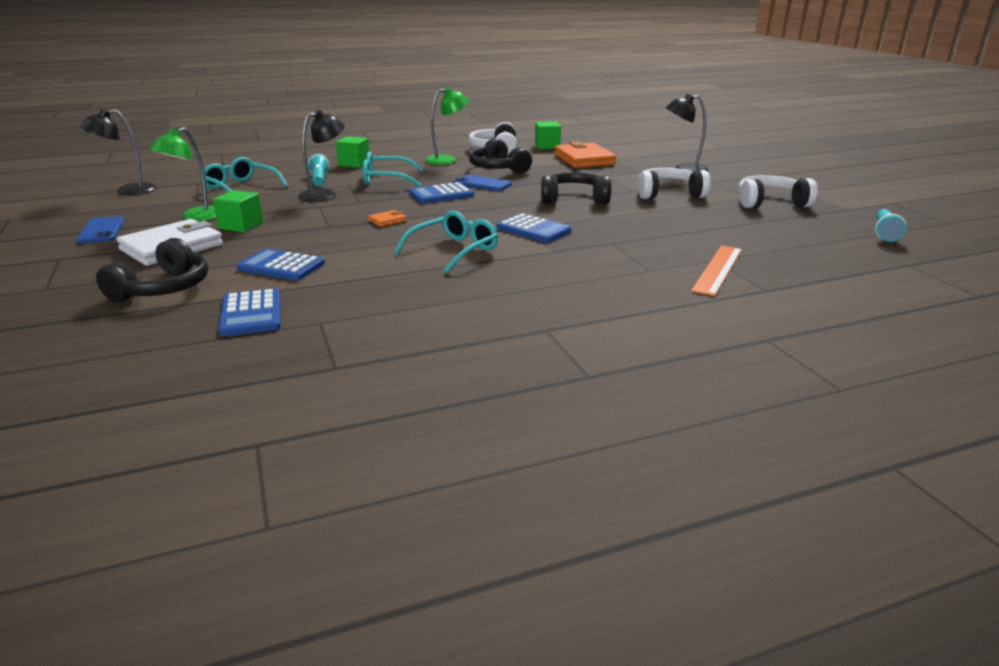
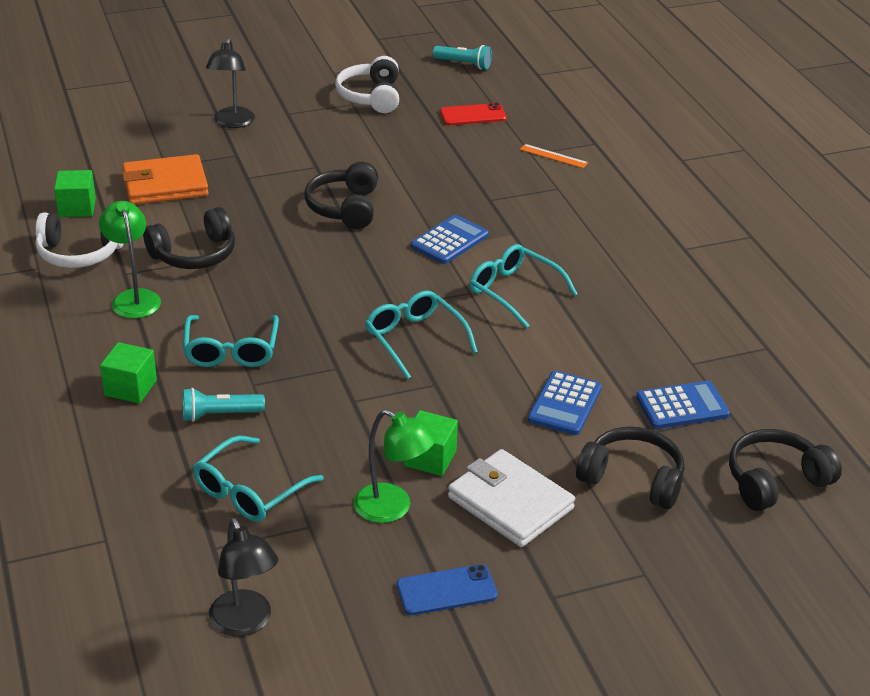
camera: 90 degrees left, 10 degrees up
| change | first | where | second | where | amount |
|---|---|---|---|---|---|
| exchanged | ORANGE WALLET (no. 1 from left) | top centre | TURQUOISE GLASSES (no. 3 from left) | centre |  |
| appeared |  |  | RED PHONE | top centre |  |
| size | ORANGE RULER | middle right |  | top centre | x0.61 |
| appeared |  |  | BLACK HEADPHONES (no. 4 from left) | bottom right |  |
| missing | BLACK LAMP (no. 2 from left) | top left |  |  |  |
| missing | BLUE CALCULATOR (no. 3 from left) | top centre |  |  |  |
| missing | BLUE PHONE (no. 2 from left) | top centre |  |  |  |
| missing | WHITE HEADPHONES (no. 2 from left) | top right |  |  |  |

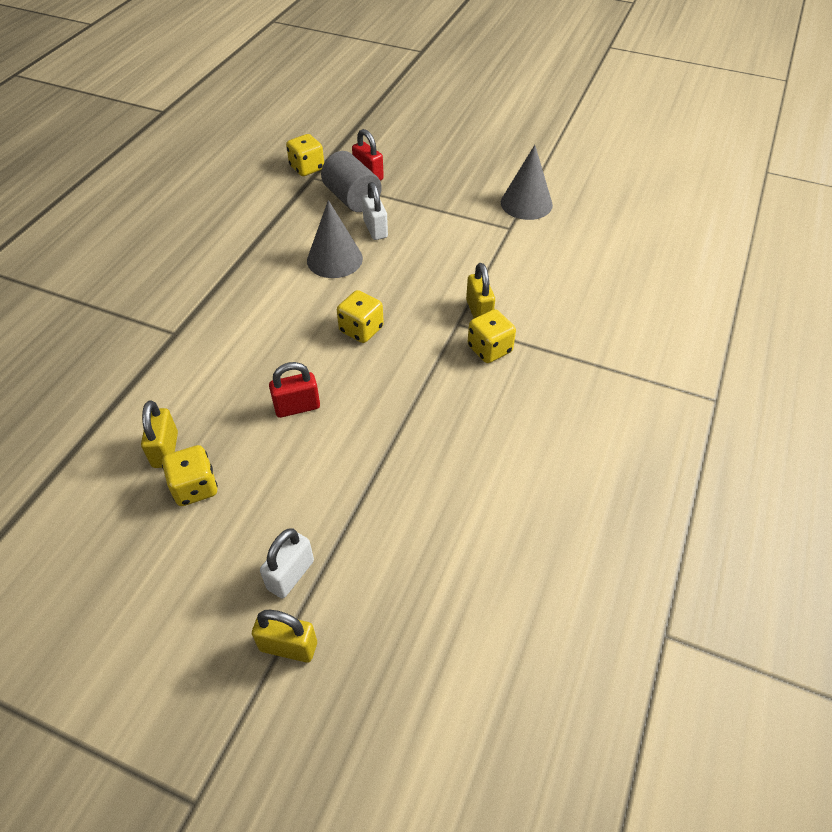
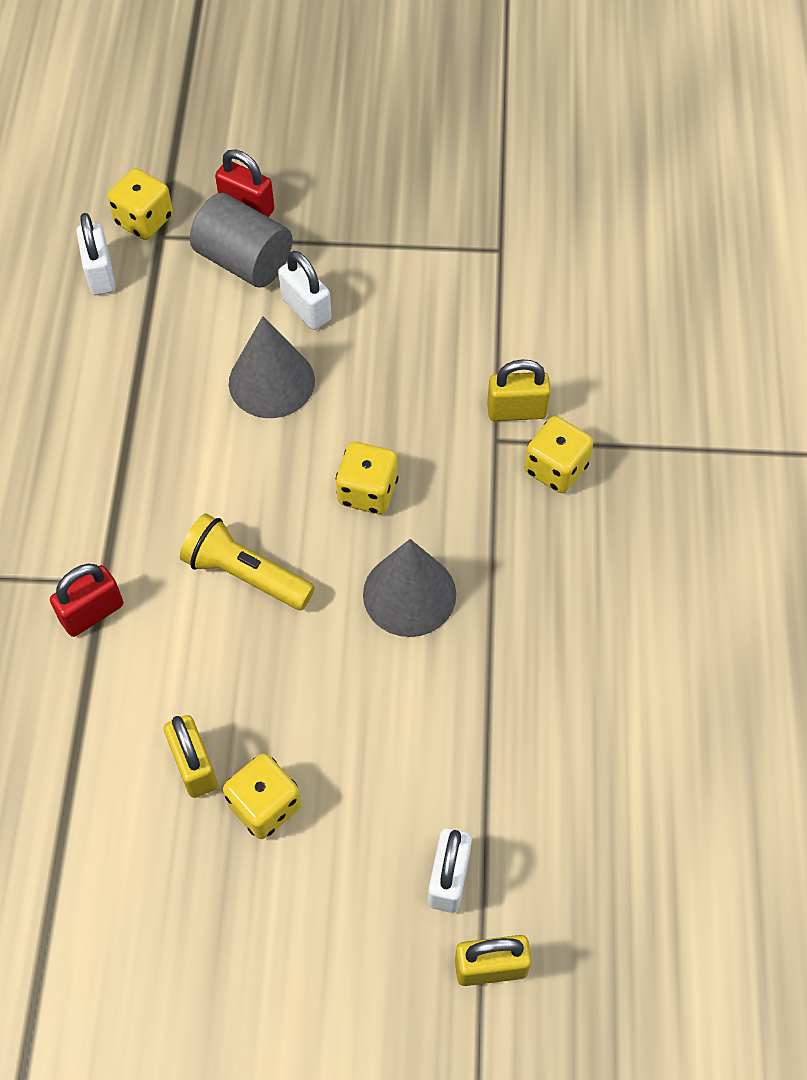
camera: 20 degrees left, 10 degrees up
| change | first | where | second | where | amount |
|---|---|---|---|---|---|
| relocated | RED PADLOCK (no. 1 from left) | centre |  | middle left |  |
| appeared |  |  | WHITE PADLOCK (no. 1 from left) | top left |  |
| appeared |  |  | YELLOW FLASHLIGHT | middle left |  |
| relocated | GREY CONE (no. 2 from left) | top centre |  | centre |  |
| spun | YELLOW PADLOCK (no. 3 from left) | centre |  | centre | 60 degrees counterclockwise |

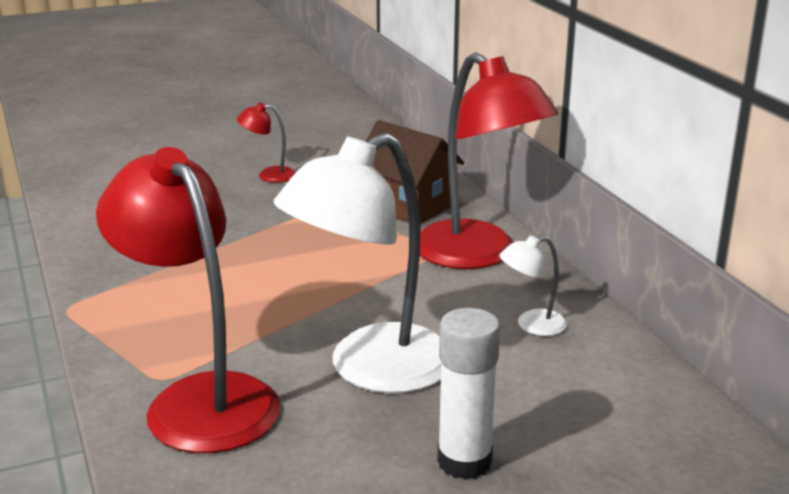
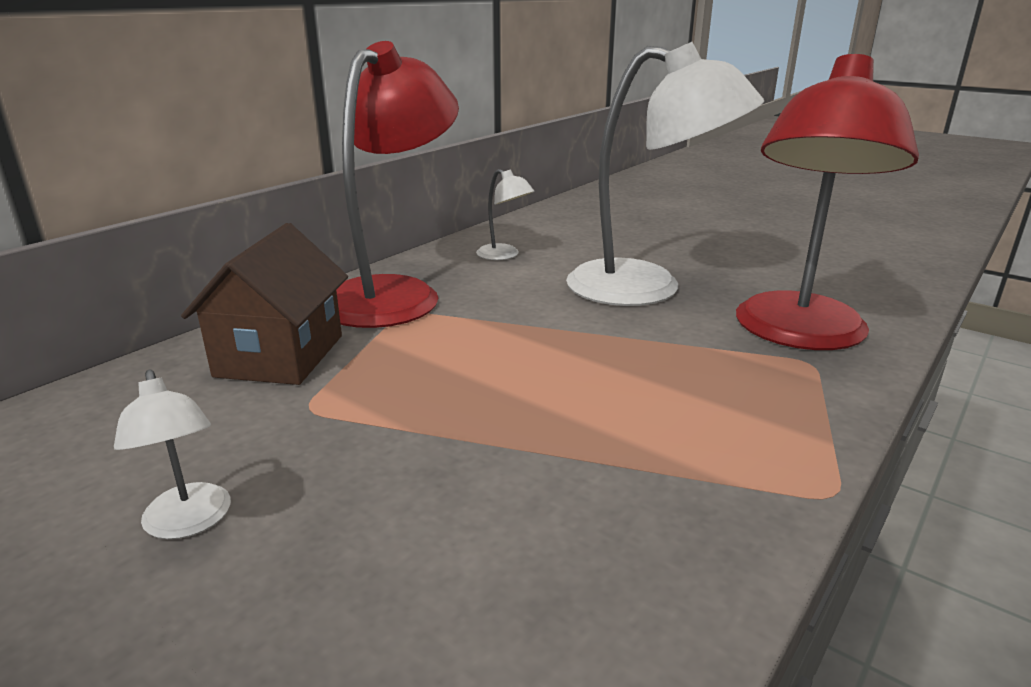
camera: 120 degrees left, 0 degrees up
| change | first | where | second | where | amount |
|---|---|---|---|---|---|
| colour | RED LAMP (no. 2 from left) | top centre | WHITE LAMP (no. 1 from left) | middle left |  |
| missing | WHITE GLUE STICK | bottom centre |  |  |  |

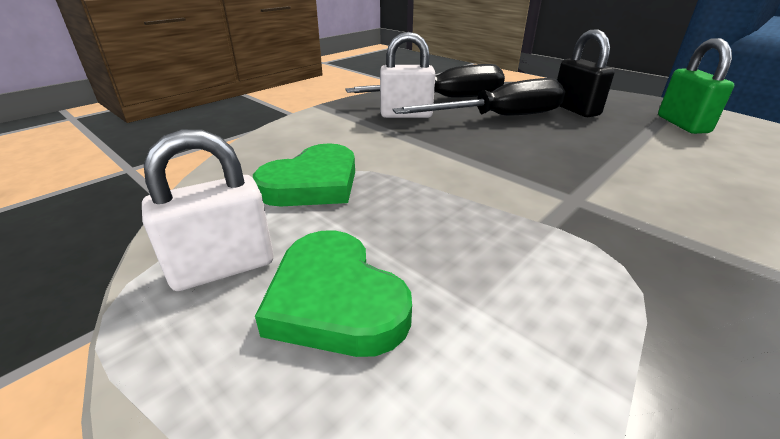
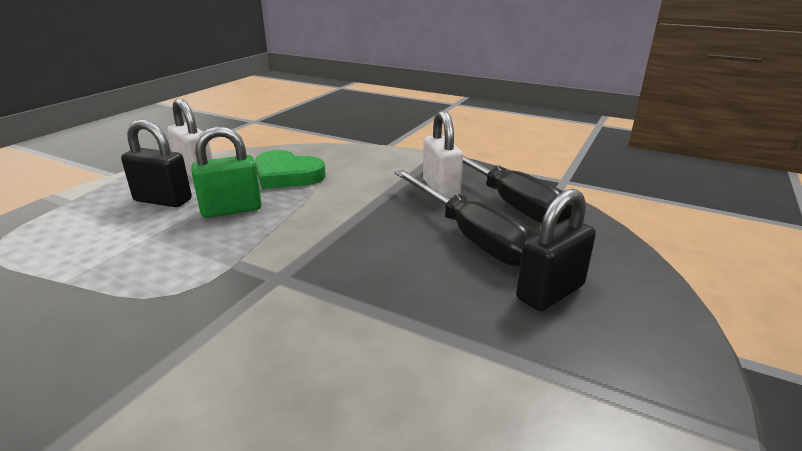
camera: 75 degrees right, 5 degrees down
| change | first | where | second | where | amount |
|---|---|---|---|---|---|
| exchanged | GREEN HEART (no. 2 from left) | bottom centre | BLACK PADLOCK (no. 1 from left) | middle left |  |
| relocated | GREEN PADLOCK | top right |  | middle left |  |

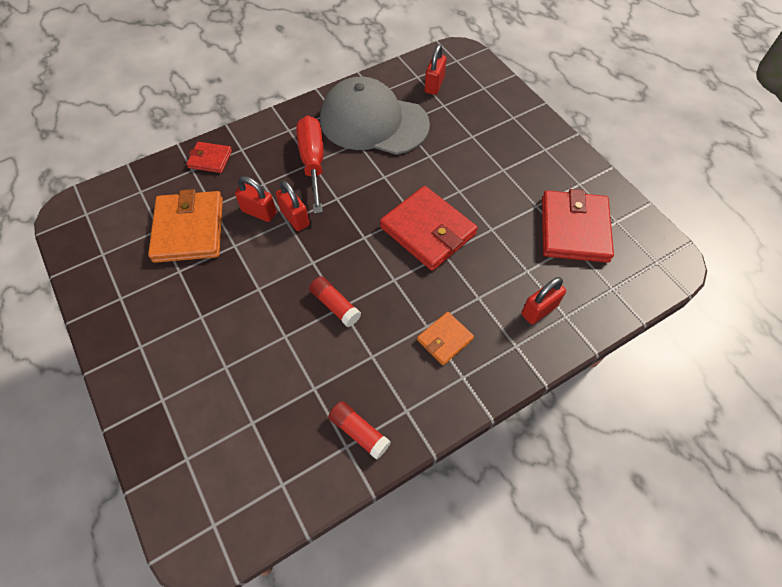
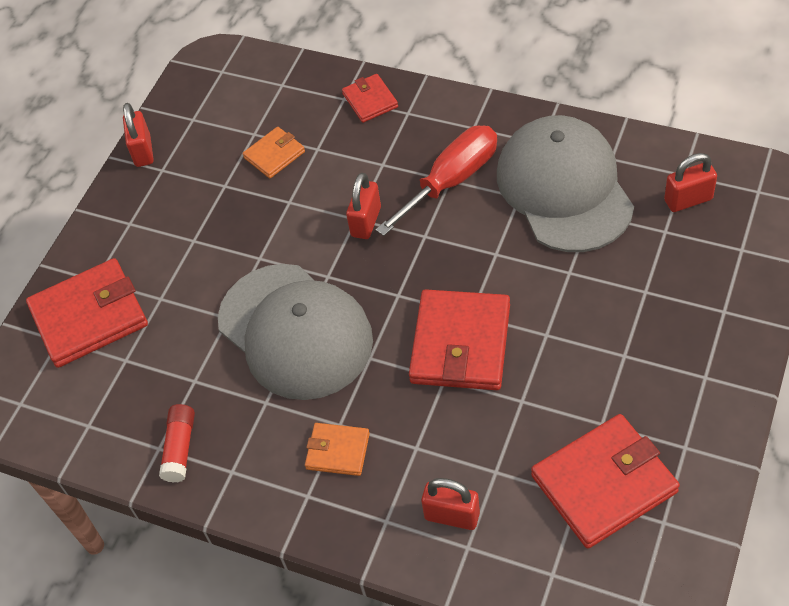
camera: 60 degrees right, 5 degrees down
| change | first | where | second | where | amount |
|---|---|---|---|---|---|
| appeared |  |  | RED WALLET (no. 1 from left) | middle left |  |
| relocated | RED PADLOCK (no. 1 from left) | middle left |  | top left |  |
| exchanged | RED GLUE STICK (no. 1 from left) | centre | GREY CAP (no. 1 from left) | centre |  |
| size | ORANGE WALLET (no. 1 from left) | middle left |  | top centre | x0.52 |

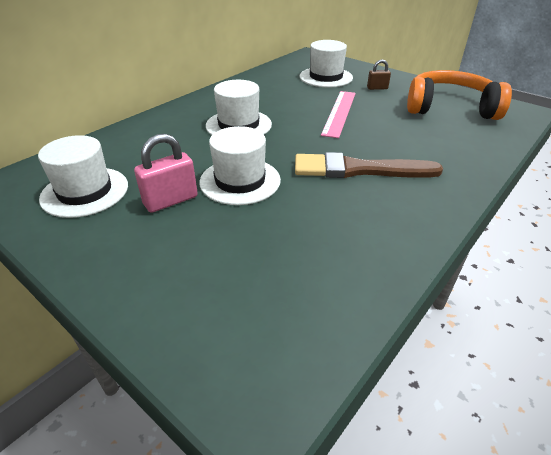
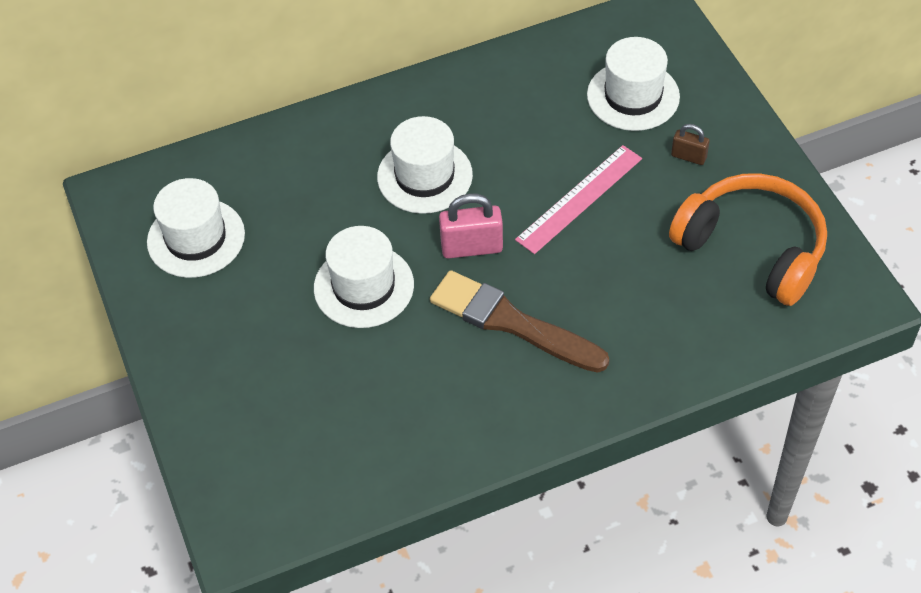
camera: 30 degrees right, 15 degrees up
| change | first | where | second | where | amount |
|---|---|---|---|---|---|
| relocated | PINK PADLOCK | middle left |  | centre |  |

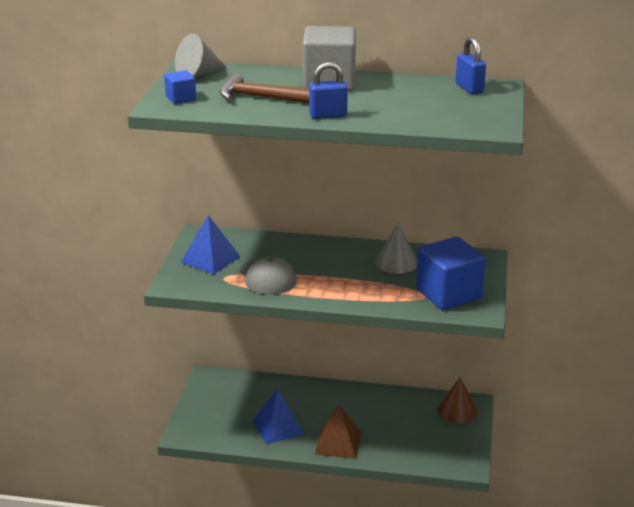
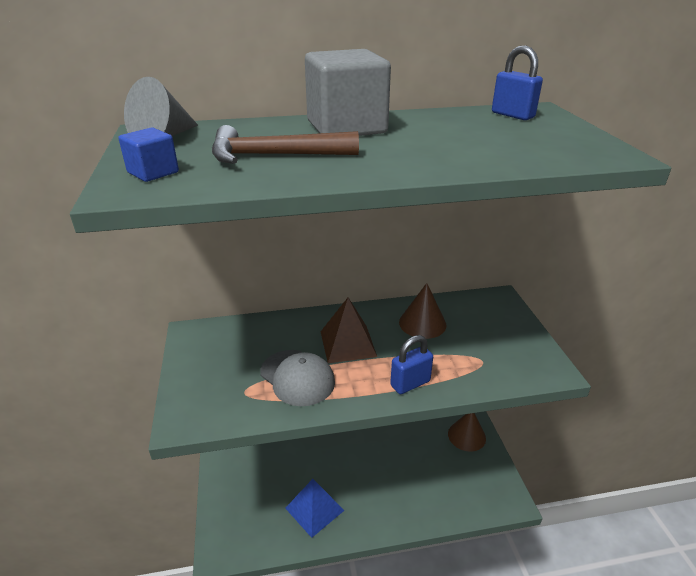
camera: 20 degrees left, 5 degrees up
| change | first | where | second | where | amount |
|---|---|---|---|---|---|
| relocated | BROWN PYRAMID | bottom centre |  | centre |  |
| relocated | BLUE PADLOCK (no. 1 from left) | top centre |  | centre |  |
| colour | GREY CONE (no. 2 from left) | centre | BROWN CONE (no. 1 from left) | centre |  |
| missing | BLUE PYRAMID (no. 1 from left) | middle left |  |  |  |
| missing | BLUE CUBE (no. 2 from left) | middle right |  |  |  |

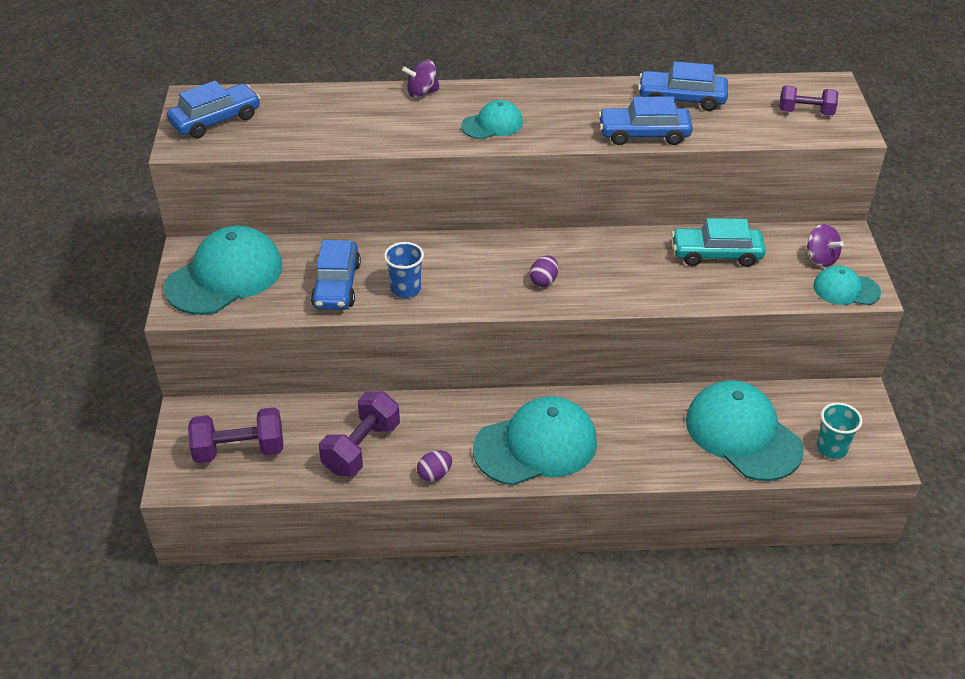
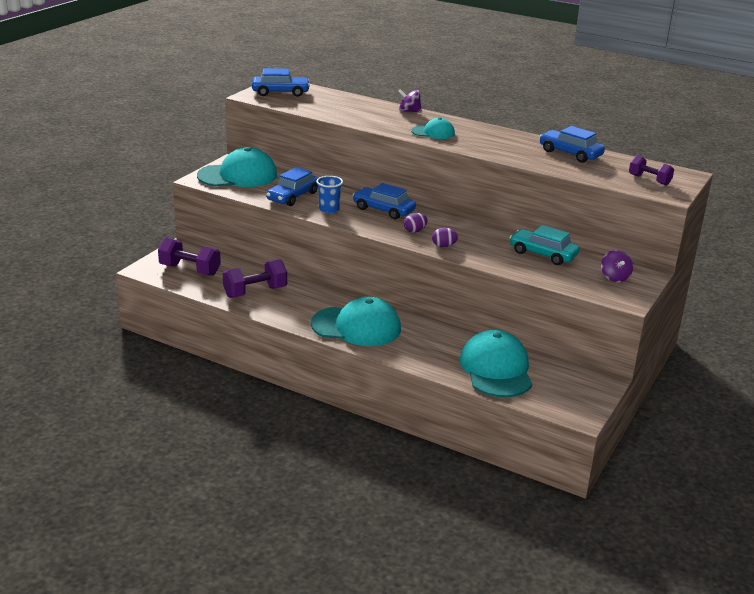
camera: 30 degrees right, 15 degrees down
| change | first | where | second | where | amount |
|---|---|---|---|---|---|
| relocated | BLUE CAR (no. 3 from left) | top right |  | centre |  |
| relocated | PURPLE EGG (no. 1 from left in the first image) | bottom centre | PURPLE EGG (no. 2 from left) | centre |  |
| missing | TURQUOISE CAP (no. 5 from left) | middle right |  |  |  |
| missing | TURQUOISE CUP | middle right |  |  |  |

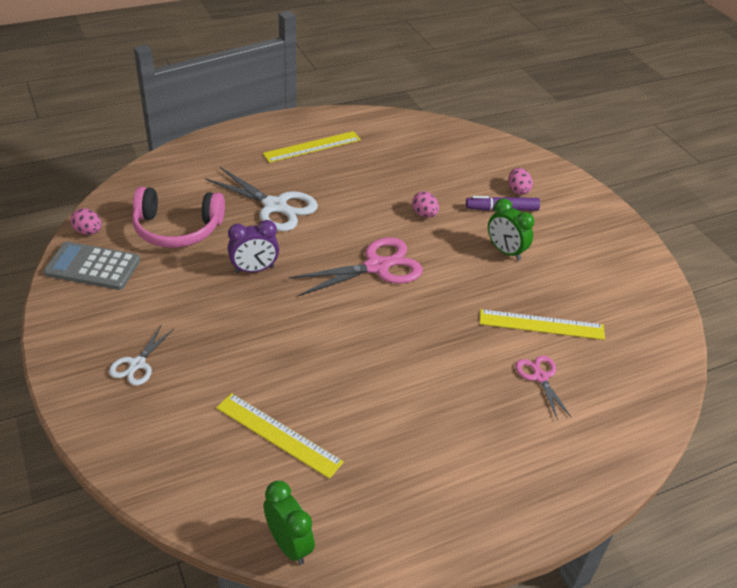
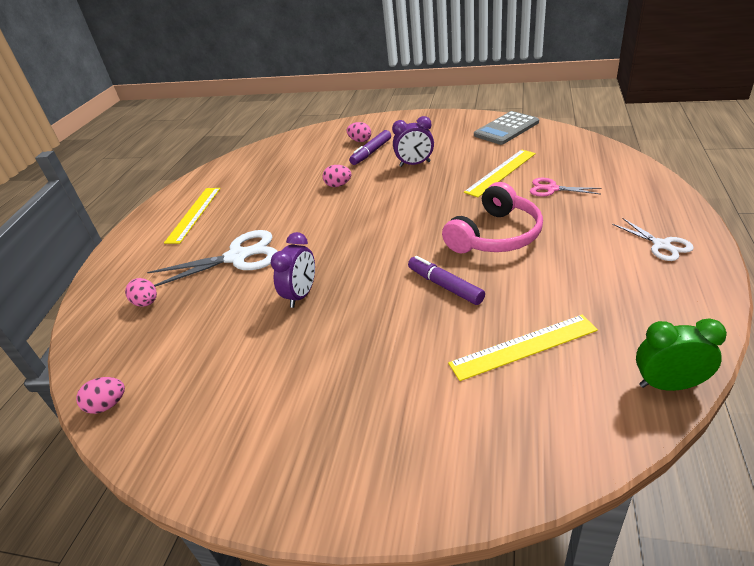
camera: 45 degrees left, 5 degrees down
| change | first | where | second | where | amount |
|---|---|---|---|---|---|
| appeared |  |  | PINK EGG (no. 2 from left) | middle left |  |
| colour | GREEN CLOCK (no. 2 from left) | middle right | PURPLE CLOCK (no. 2 from left) | top centre |  |
| appeared |  |  | PURPLE MARKER (no. 2 from left) | centre |  |
| relocated | PINK HEADPHONES | middle left |  | centre |  |
| relocated | GREY CALCULATOR | middle left |  | top right |  |
| relocated | WHITE SCISSORS (no. 1 from left in the first image) | middle left | WHITE SCISSORS (no. 2 from left) | middle right |  |
| missing | PINK SCISSORS (no. 1 from left) | centre |  |  |  |

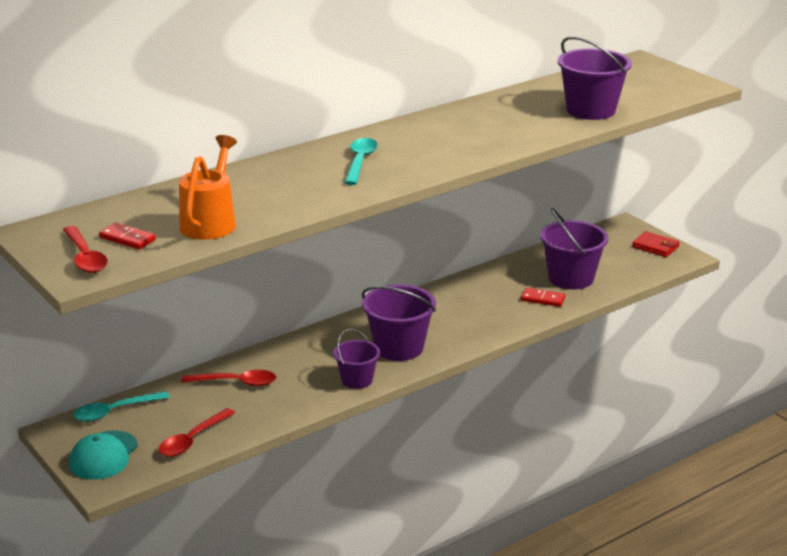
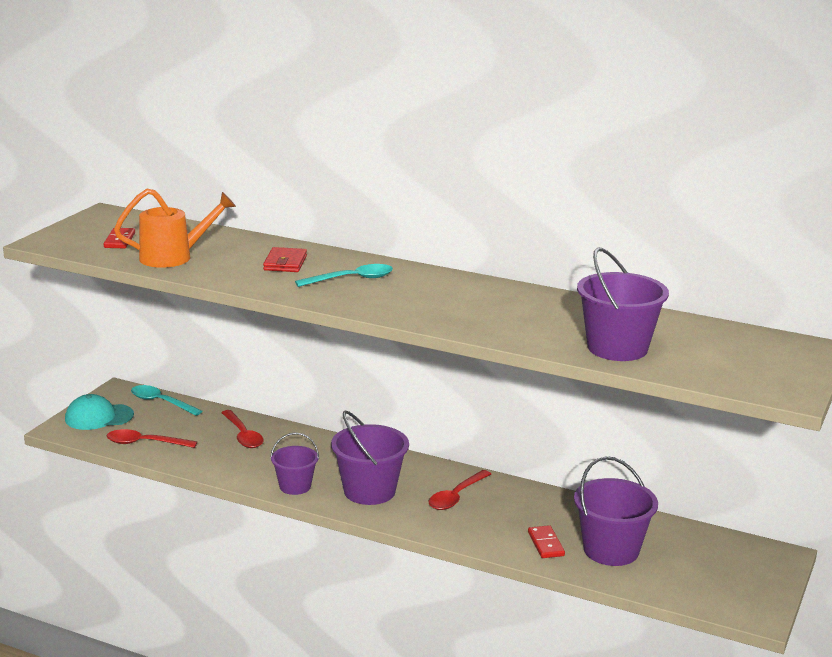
camera: 60 degrees right, 5 degrees down
| change | first | where | second | where | amount |
|---|---|---|---|---|---|
| relocated | RED WALLET | middle right |  | centre |  |
| relocated | RED SPOON (no. 1 from left in the first image) | middle left | RED SPOON (no. 3 from left) | bottom centre |  |

